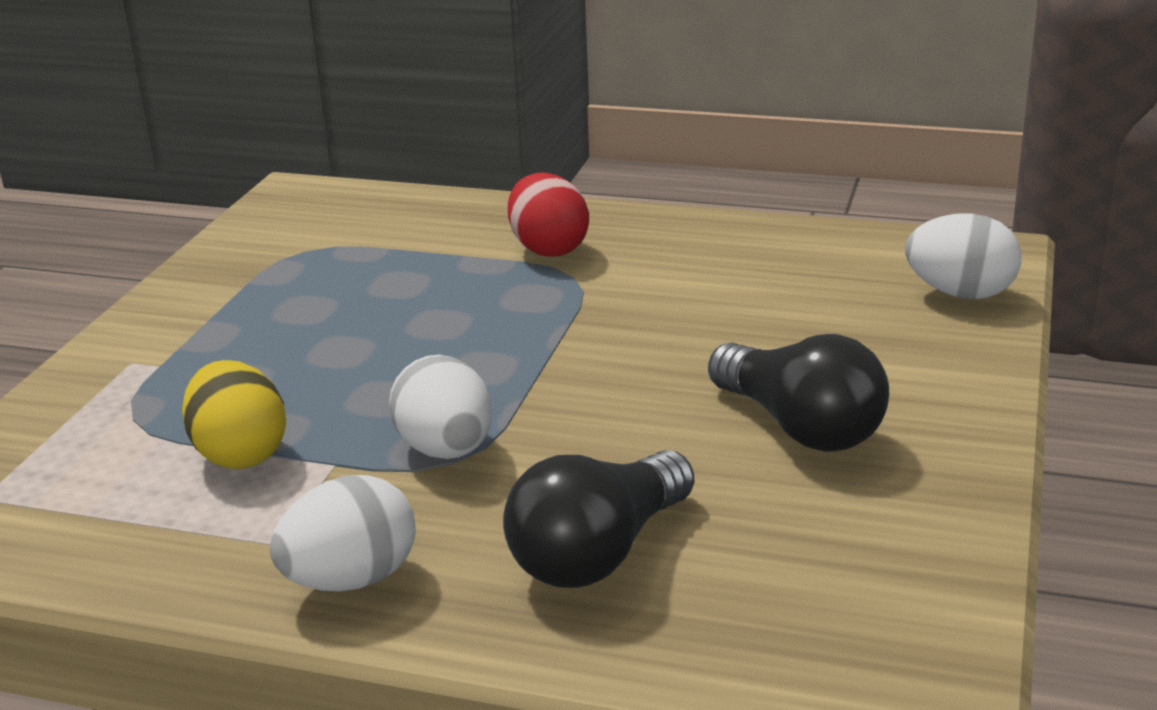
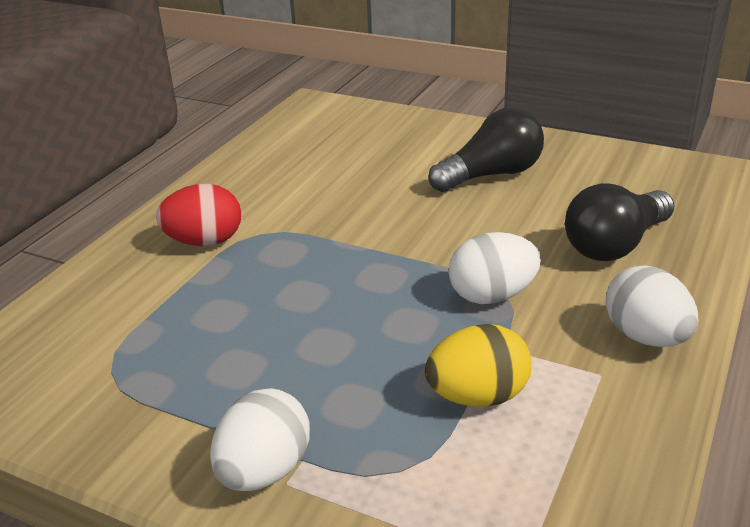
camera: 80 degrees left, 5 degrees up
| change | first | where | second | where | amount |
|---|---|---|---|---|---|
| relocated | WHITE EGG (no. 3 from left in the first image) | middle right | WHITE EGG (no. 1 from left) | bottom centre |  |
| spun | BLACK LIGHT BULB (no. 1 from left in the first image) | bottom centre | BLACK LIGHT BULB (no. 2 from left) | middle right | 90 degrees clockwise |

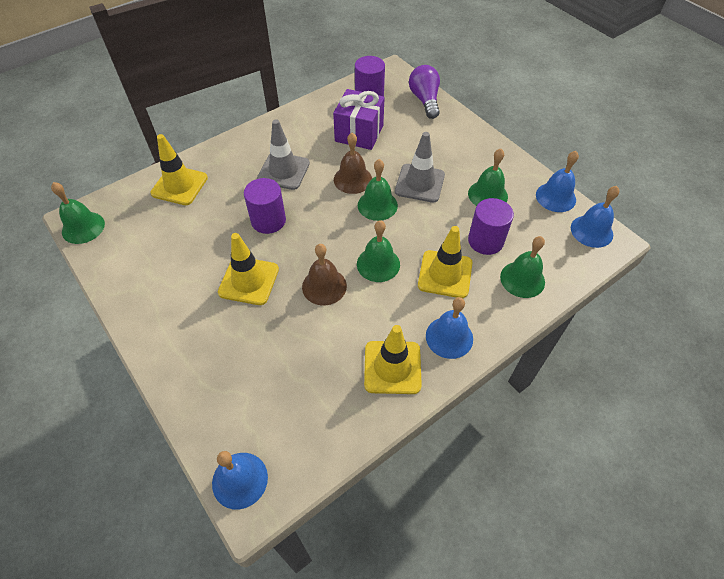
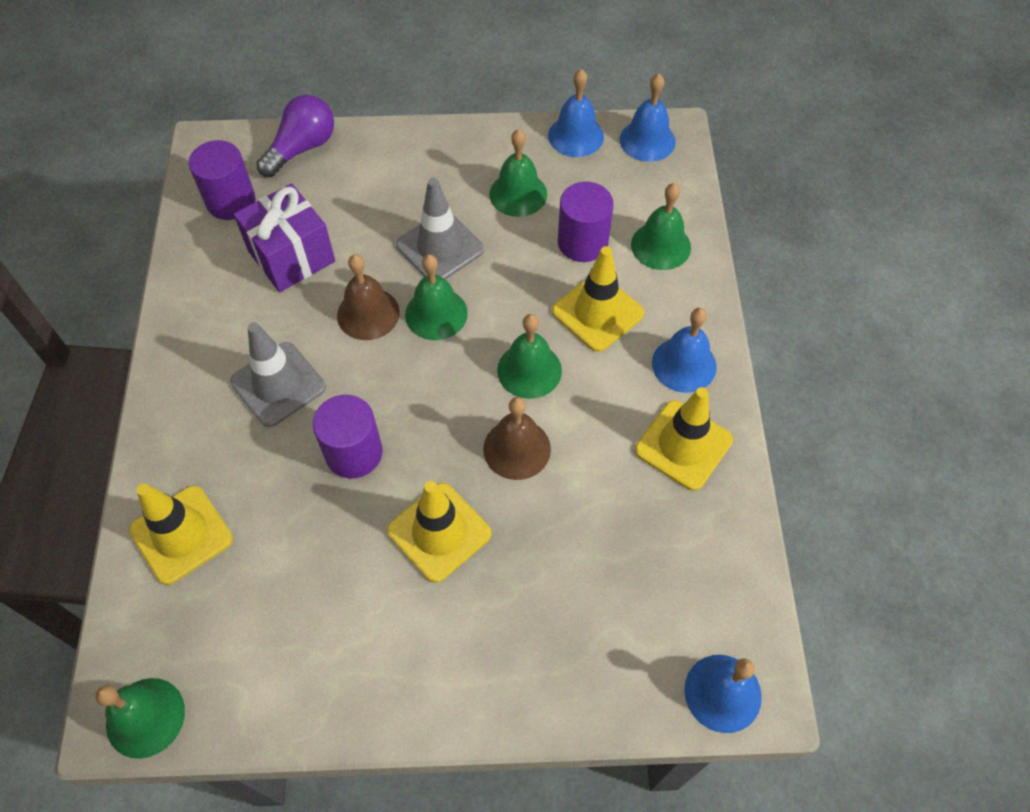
camera: 55 degrees left, 5 degrees up
| change | first | where | second | where | amount |
|---|---|---|---|---|---|
| spun | PURPLE LIGHT BULB | top centre |  | top left | 105 degrees clockwise |

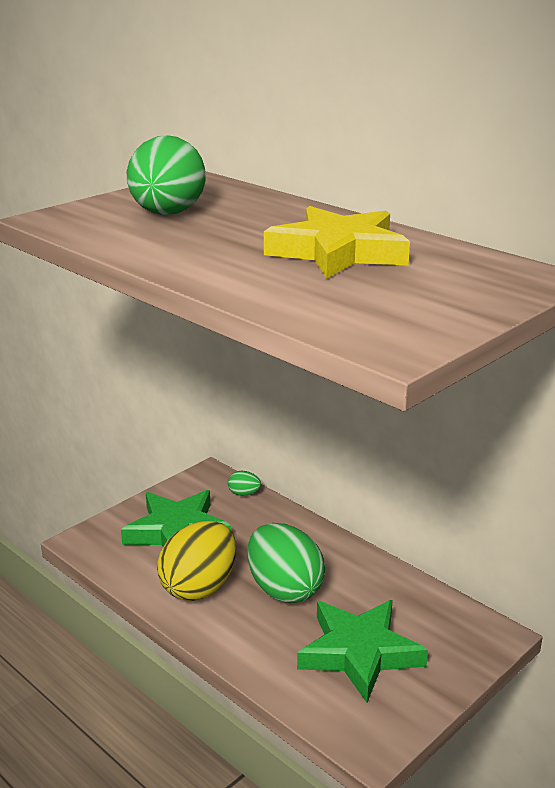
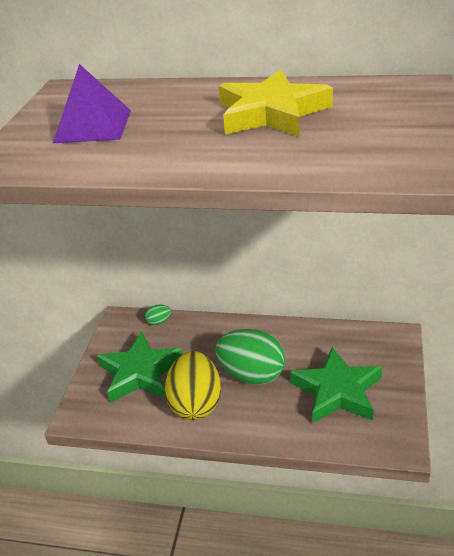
camera: 30 degrees left, 10 degrees up
| change | first | where | second | where | amount |
|---|---|---|---|---|---|
| exchanged | GREEN EGG (no. 1 from left) | top left | PURPLE PYRAMID | top left |  |

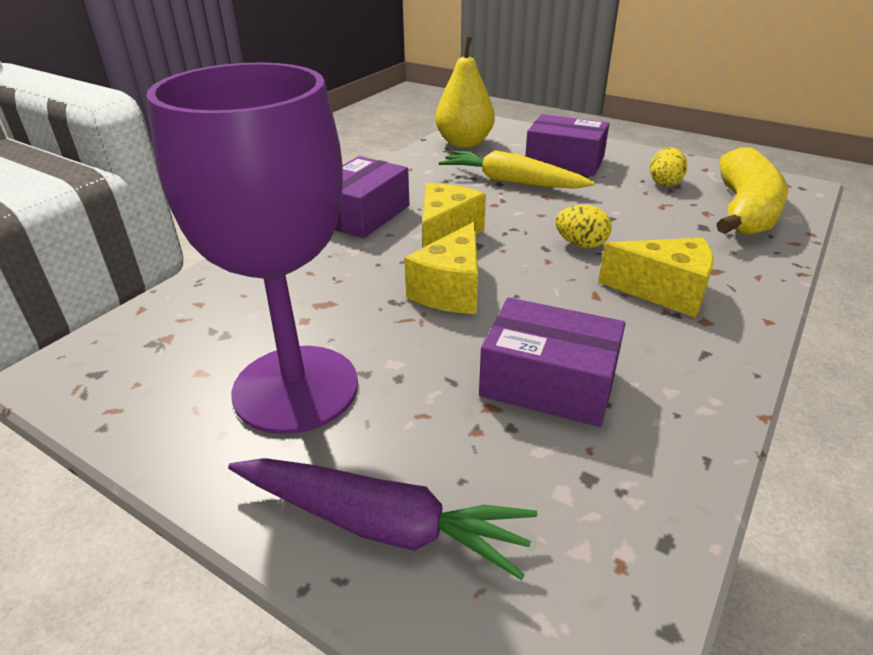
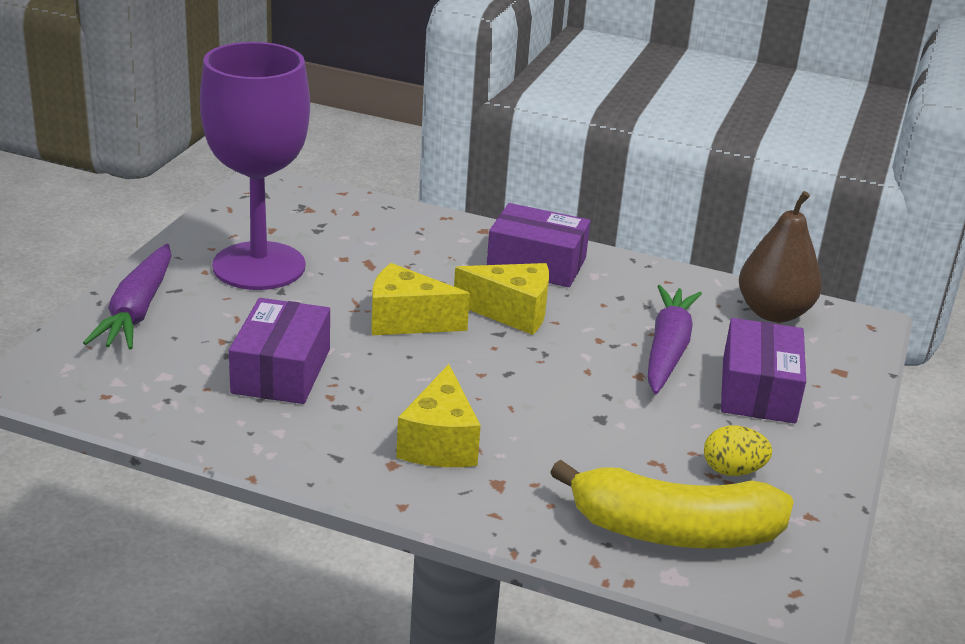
camera: 75 degrees right, 5 degrees down
| change | first | where | second | where | amount |
|---|---|---|---|---|---|
| colour | YELLOW CARROT | top centre | PURPLE CARROT (no. 2 from left) | middle right |  |
| colour | YELLOW PEAR | top centre | BROWN PEAR | middle right |  |
| missing | YELLOW EGG (no. 1 from left) | middle right |  |  |  |

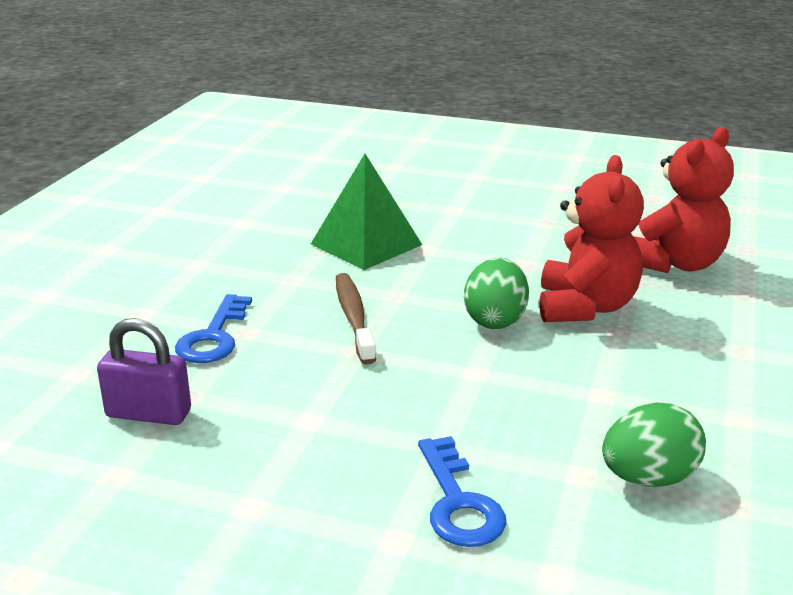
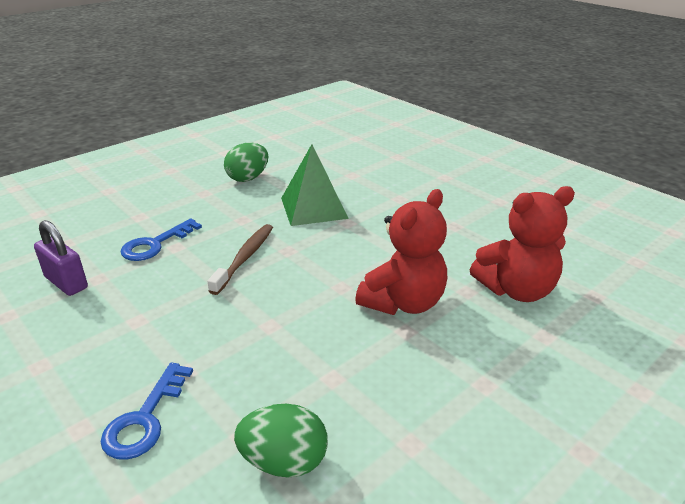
camera: 30 degrees right, 5 degrees up
| change | first | where | second | where | amount |
|---|---|---|---|---|---|
| relocated | GREEN EGG (no. 1 from left) | centre |  | top centre |  |

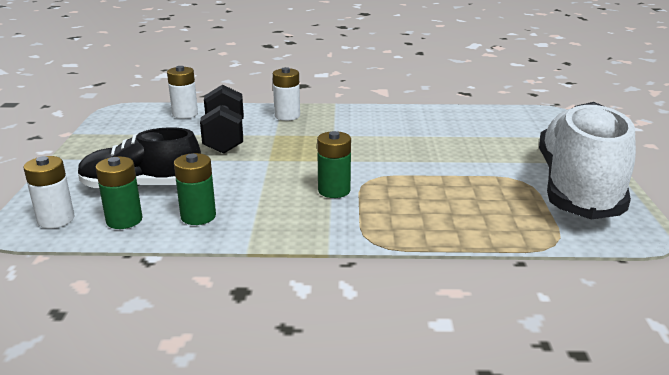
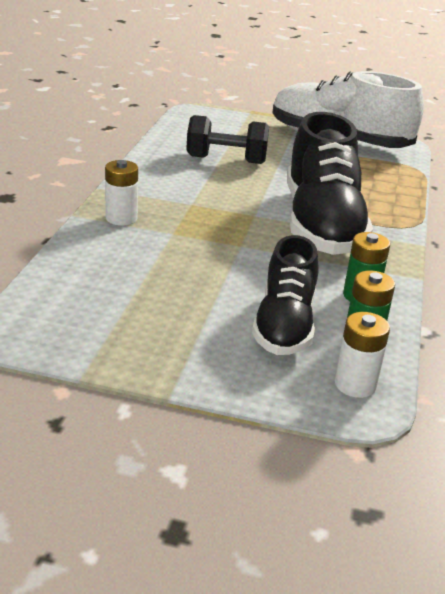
camera: 80 degrees left, 5 degrees up
| change | first | where | second | where | amount |
|---|---|---|---|---|---|
| relocated | BLACK DUMBBELL | top left |  | top centre |  |
| exchanged | GREEN BATTERY (no. 3 from left) | centre | BLACK SHOE (no. 2 from left) | top right |  |
| missing | WHITE BATTERY (no. 2 from left) | top left |  |  |  |

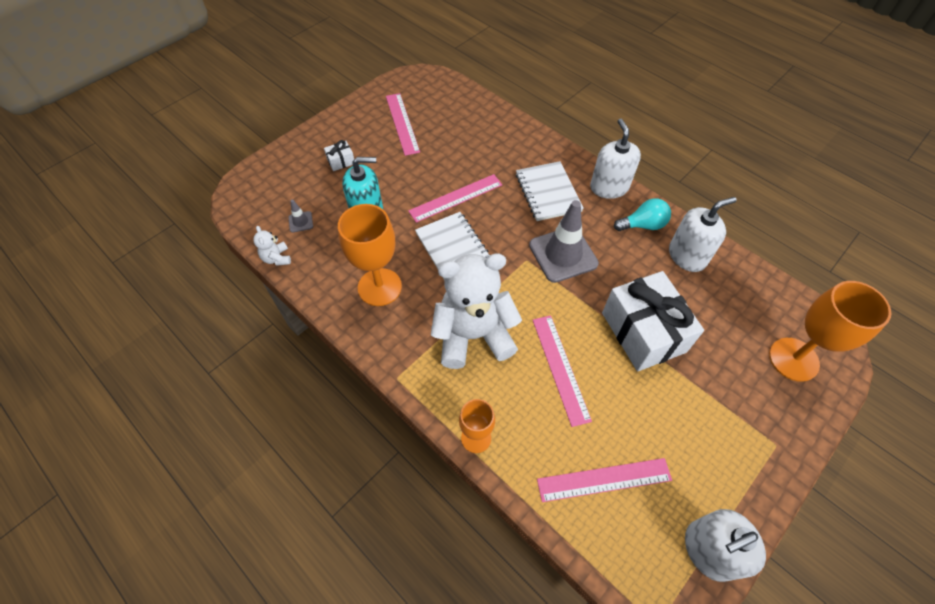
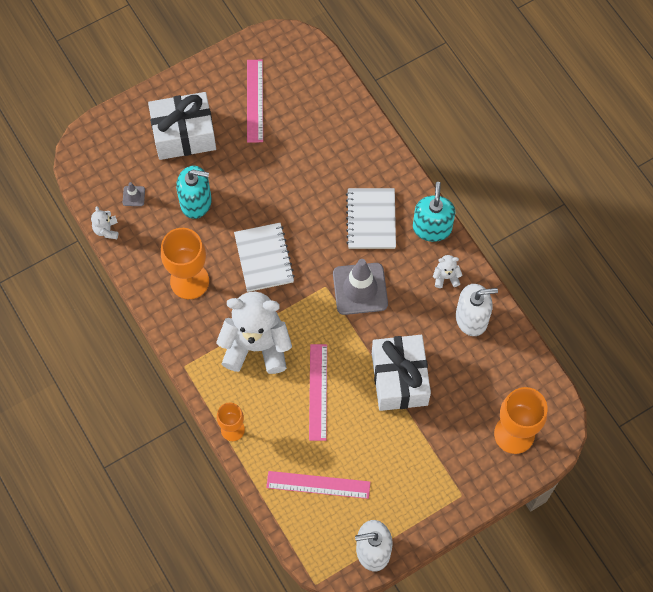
camera: 15 degrees right, 10 degrees up
| change | first | where | second | where | amount |
|---|---|---|---|---|---|
| size | WHITE GIFT (no. 1 from left) | top centre |  | top left | x2.47 |
| colour | WHITE SOAP DISPENSER (no. 1 from left) | top centre | TURQUOISE SOAP DISPENSER (no. 2 from left) | centre |  |
| exchanged | TURQUOISE LIGHT BULB | middle right | WHITE TEDDY BEAR (no. 3 from left) | middle right |  |
| missing | PINK RULER (no. 2 from left) | top centre |  |  |  |

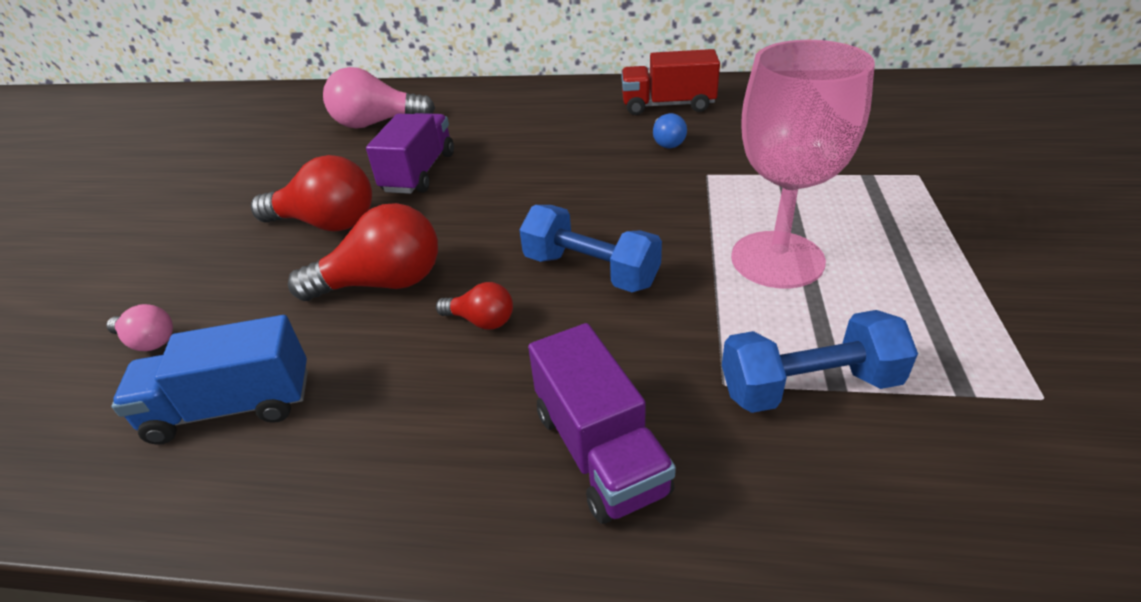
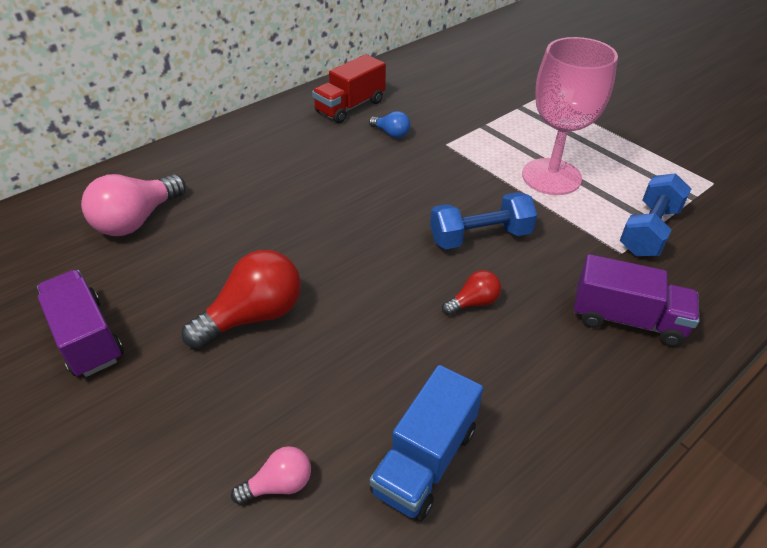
camera: 50 degrees left, 5 degrees up
| change | first | where | second | where | amount |
|---|---|---|---|---|---|
| relocated | PURPLE TRUCK (no. 1 from left) | top centre |  | middle left |  |
| missing | RED LIGHT BULB (no. 2 from left) | middle left |  |  |  |

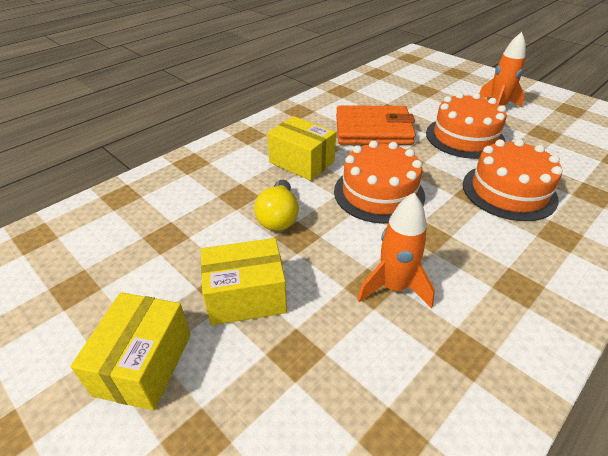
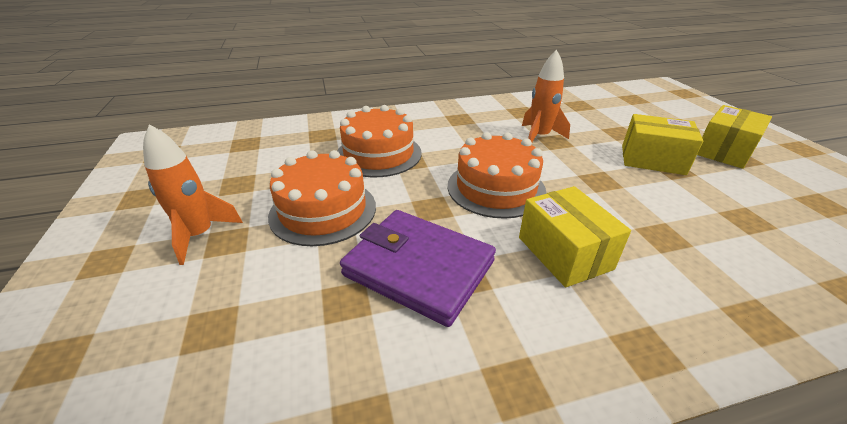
camera: 150 degrees left, 5 degrees down
| change | first | where | second | where | amount |
|---|---|---|---|---|---|
| colour | ORANGE WALLET | top centre | PURPLE WALLET | centre |  |
| missing | YELLOW LIGHT BULB | centre |  |  |  |

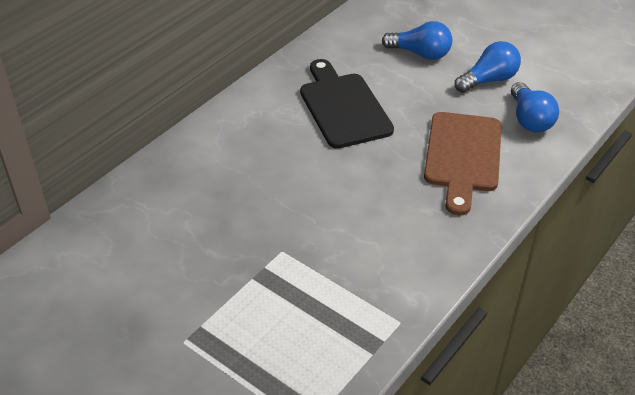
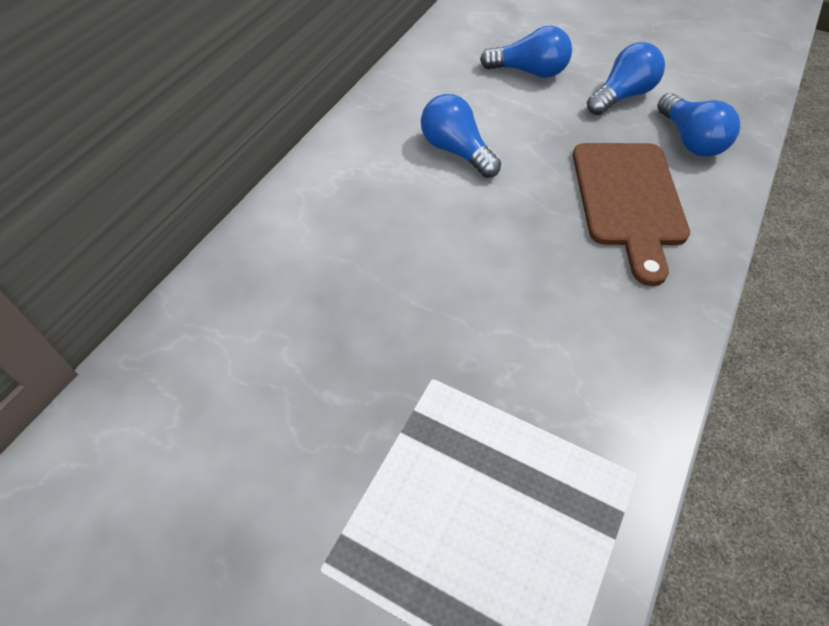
camera: 10 degrees left, 10 degrees up
| change | first | where | second | where | amount |
|---|---|---|---|---|---|
| exchanged | BLACK CUTTING BOARD | top centre | BLUE LIGHT BULB (no. 1 from left) | top centre |  |

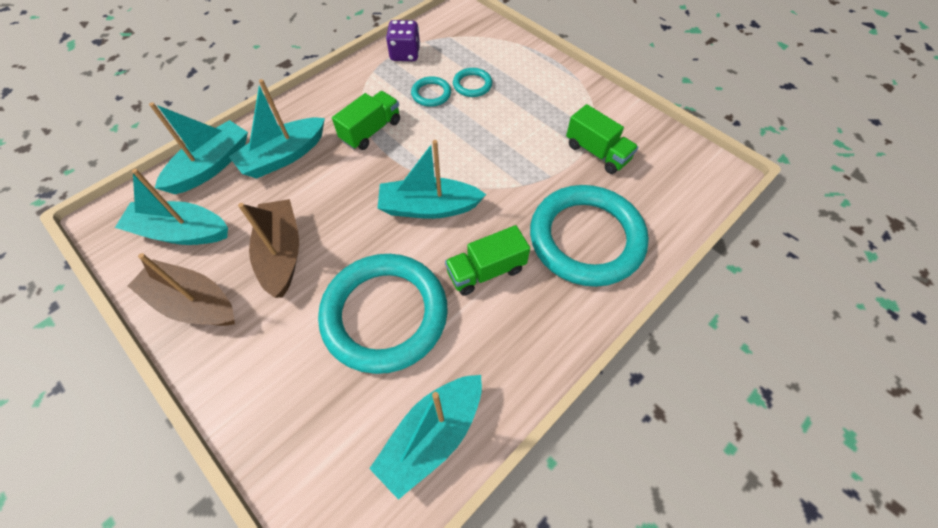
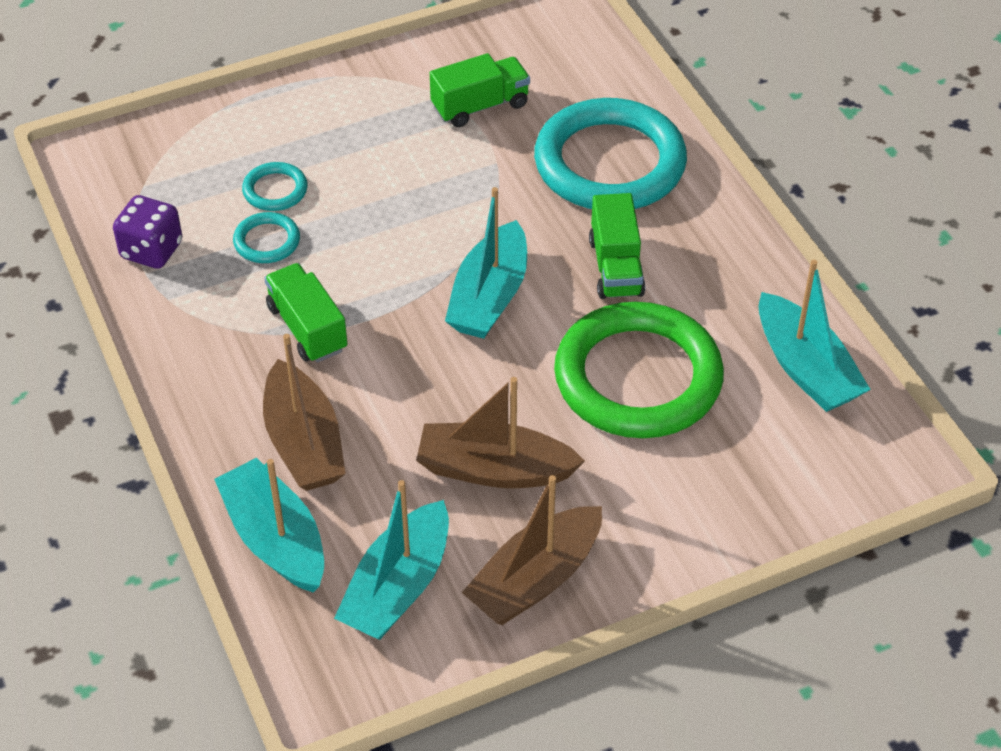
camera: 70 degrees left, 10 degrees down
| change | first | where | second | where | amount |
|---|---|---|---|---|---|
| colour | TURQUOISE BOAT (no. 3 from left) | top left | BROWN BOAT (no. 1 from left) | middle left |  |
| colour | TURQUOISE RING (no. 1 from left) | centre | GREEN RING | centre |  |

